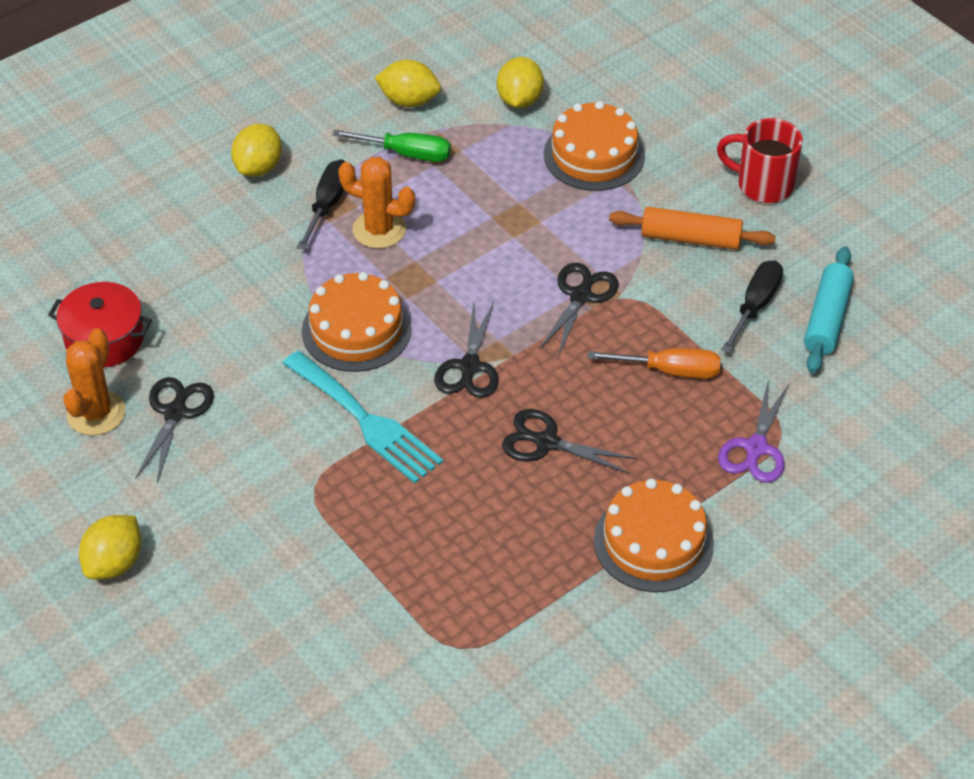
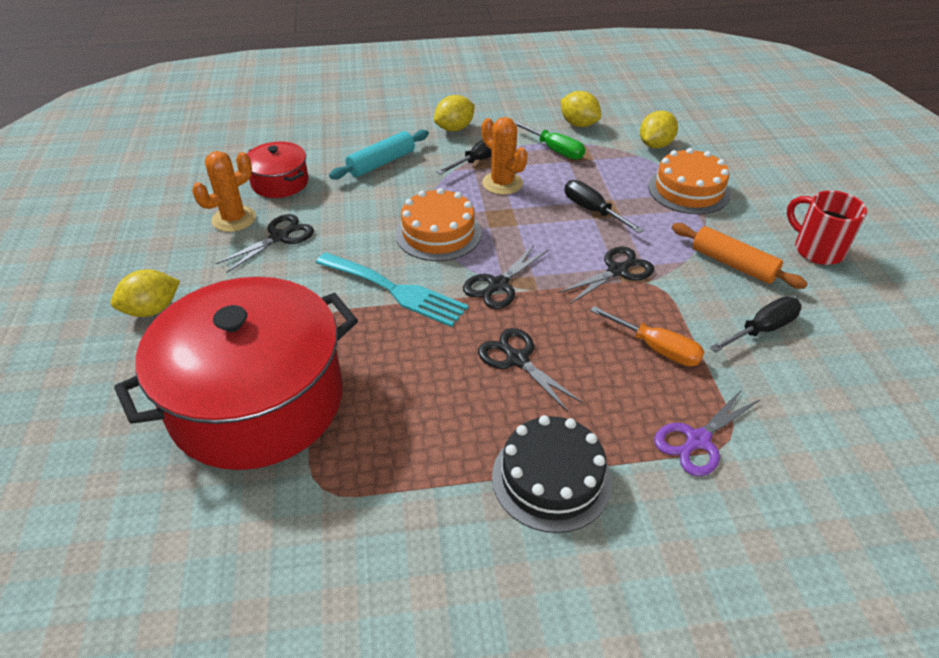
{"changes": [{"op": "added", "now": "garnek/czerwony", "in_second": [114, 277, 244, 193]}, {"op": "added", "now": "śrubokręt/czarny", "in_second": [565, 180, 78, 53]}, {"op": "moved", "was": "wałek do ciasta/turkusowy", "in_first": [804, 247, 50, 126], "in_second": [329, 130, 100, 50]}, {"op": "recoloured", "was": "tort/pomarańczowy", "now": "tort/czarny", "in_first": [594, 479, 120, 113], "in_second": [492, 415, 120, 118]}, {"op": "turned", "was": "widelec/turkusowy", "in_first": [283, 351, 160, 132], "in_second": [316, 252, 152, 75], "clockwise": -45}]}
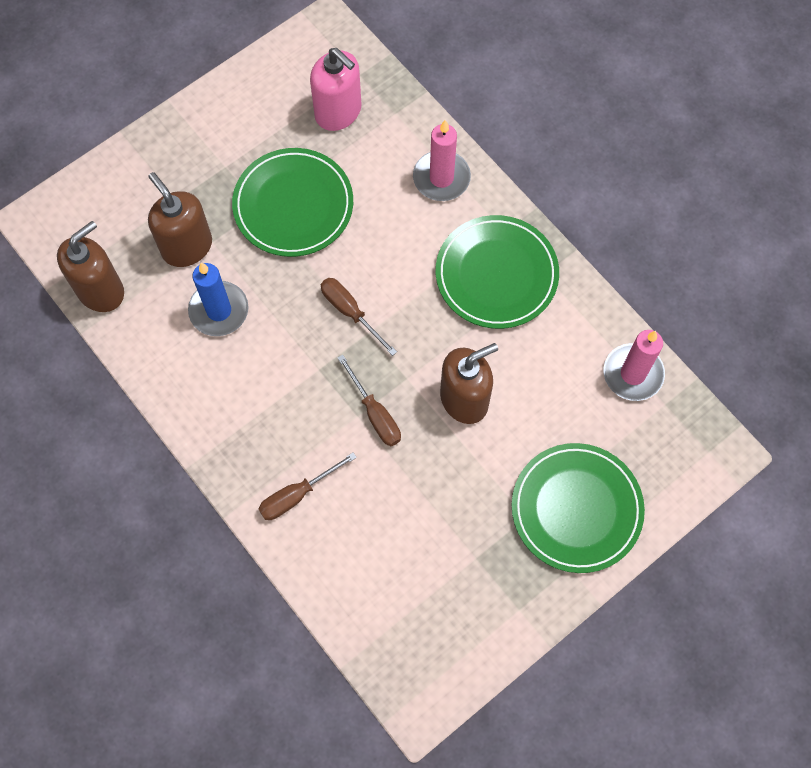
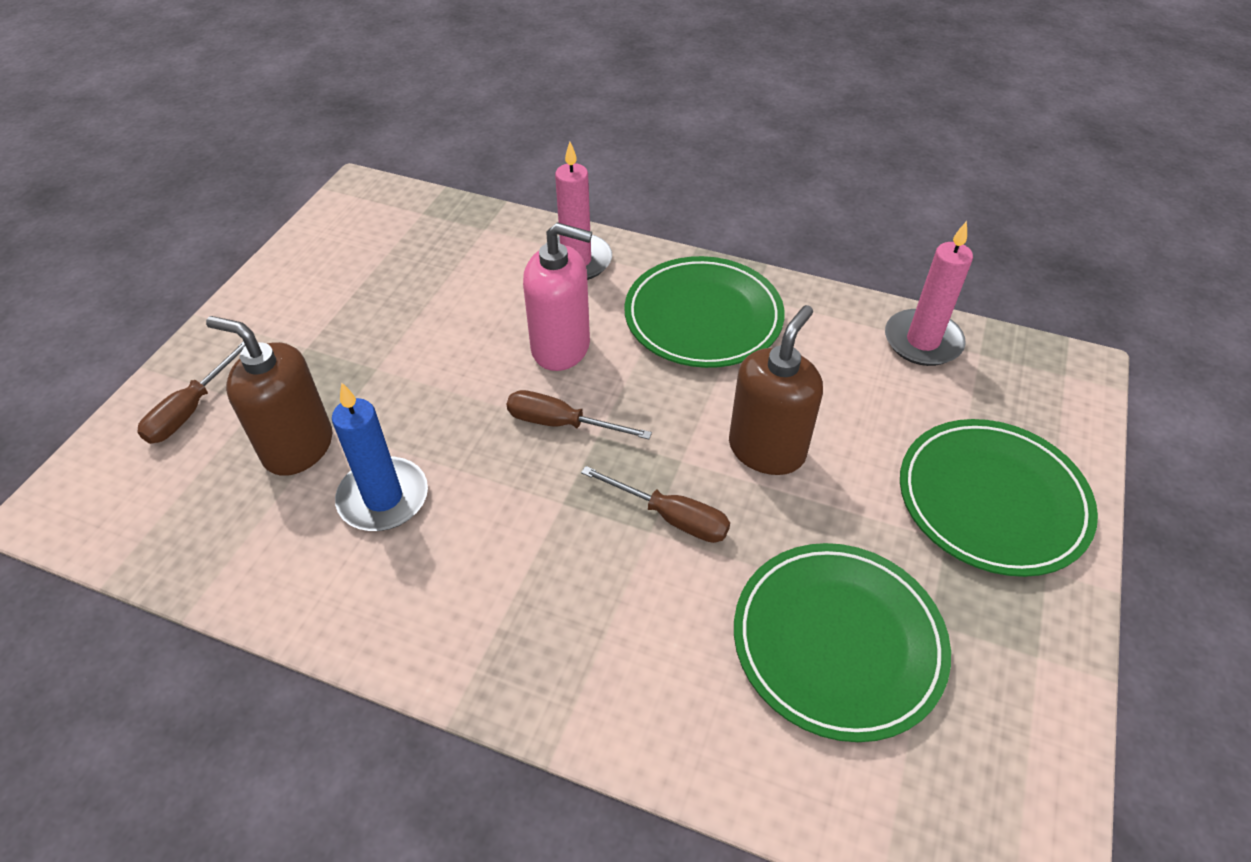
{"changes": [{"op": "removed", "was": "dozownik mydła/brązowy", "in_first": [57, 221, 67, 91]}, {"op": "moved", "was": "talerz/zielony", "in_first": [232, 148, 121, 109], "in_second": [734, 543, 217, 199]}, {"op": "moved", "was": "śrubokręt/brązowy", "in_first": [259, 452, 98, 68], "in_second": [137, 341, 109, 103]}, {"op": "moved", "was": "dozownik mydła/różowy", "in_first": [310, 48, 51, 83], "in_second": [523, 222, 69, 149]}]}
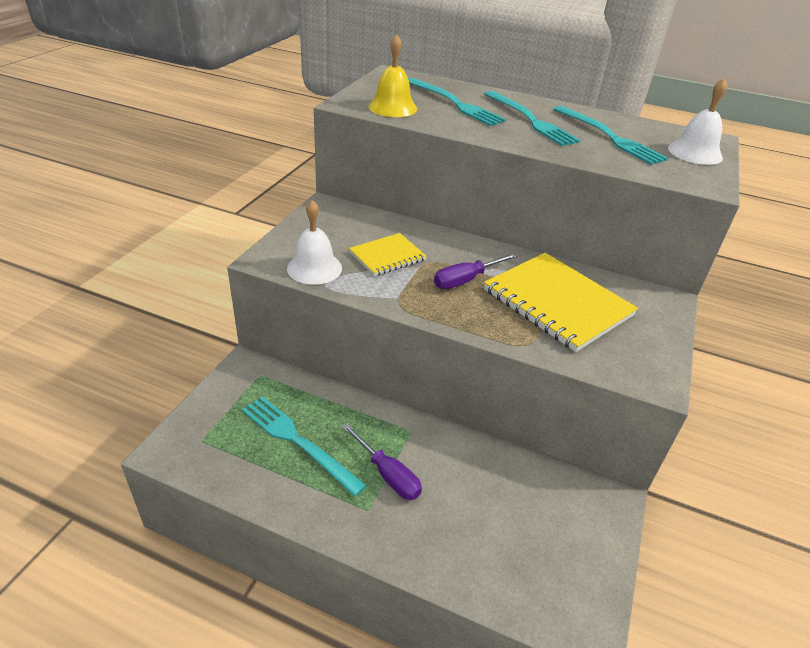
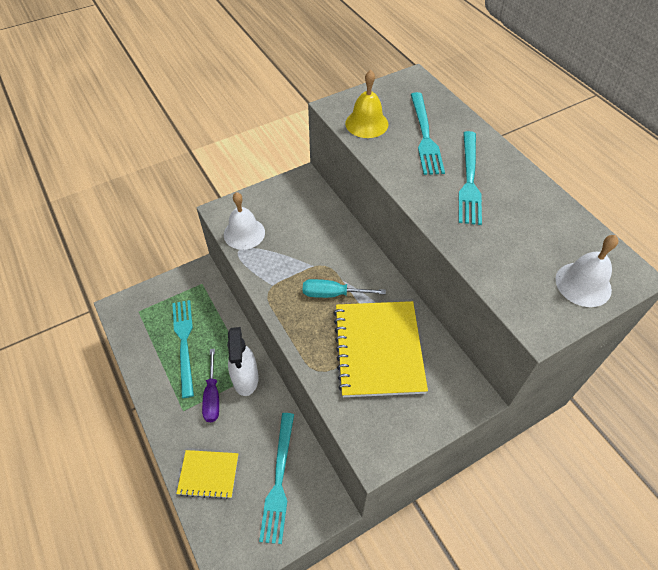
{"changes": [{"op": "added", "now": "spryskiwacz/biały", "in_second": [227, 327, 32, 69]}, {"op": "moved", "was": "zeszyt/żółty", "in_first": [349, 233, 78, 43], "in_second": [176, 450, 62, 49]}, {"op": "moved", "was": "widelec/turkusowy", "in_first": [554, 106, 114, 59], "in_second": [259, 413, 35, 131]}, {"op": "recoloured", "was": "śrubokręt/fioletowy", "now": "śrubokręt/turkusowy", "in_first": [434, 253, 83, 36], "in_second": [303, 279, 83, 19]}]}
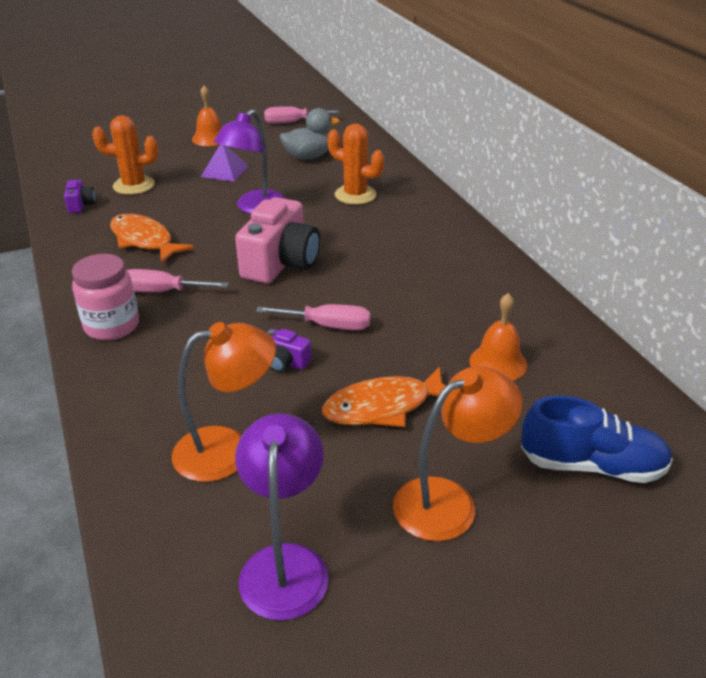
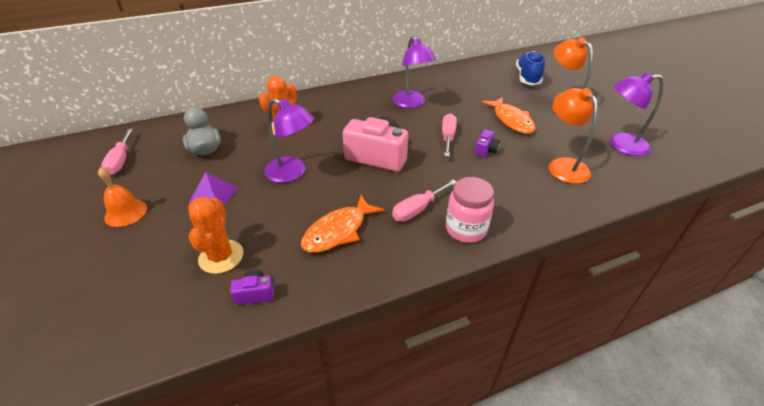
{"changes": [{"op": "removed", "was": "dzwonek/pomarańczowy", "in_first": [469, 293, 58, 87]}, {"op": "added", "now": "lampka/fioletowy", "in_second": [392, 36, 44, 72]}, {"op": "turned", "was": "śrubokręt/różowy", "in_first": [126, 269, 103, 23], "in_second": [392, 180, 64, 41], "clockwise": 45}]}
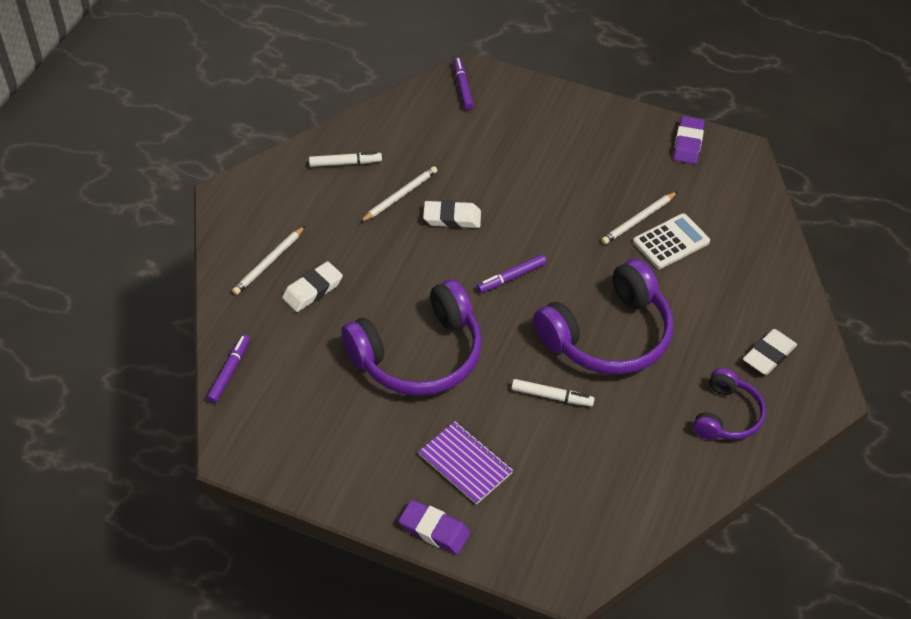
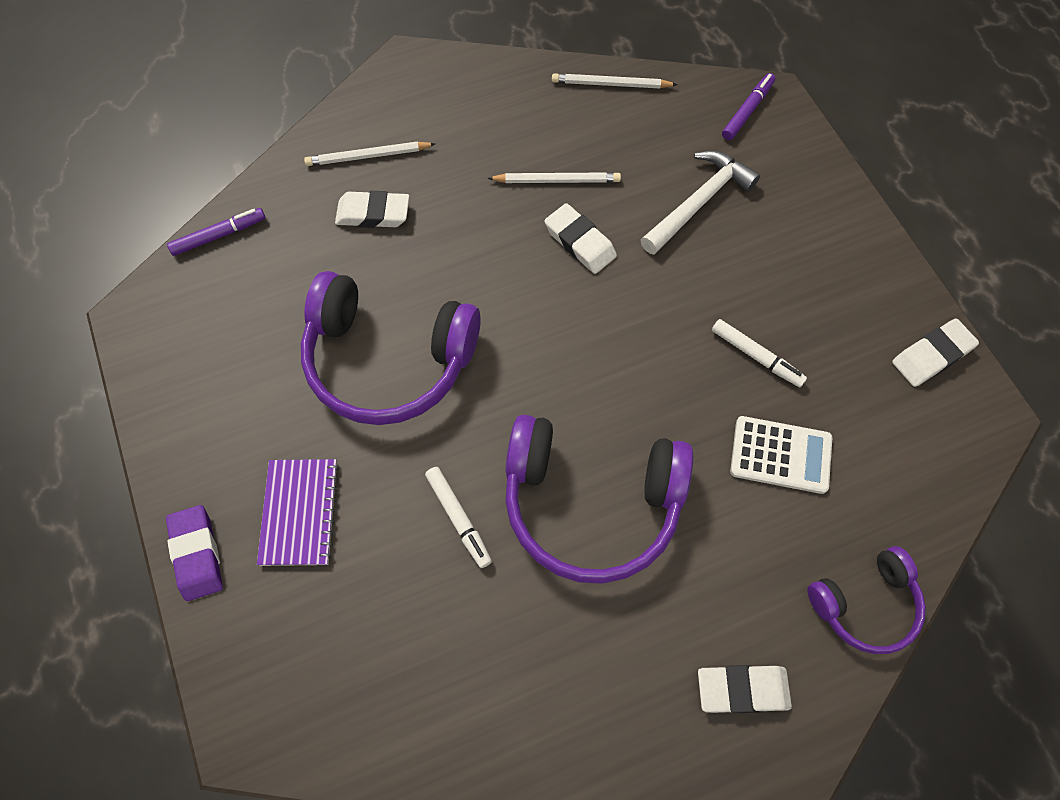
{"changes": [{"op": "removed", "was": "flamaster/fioletowy", "in_first": [477, 254, 70, 39]}, {"op": "added", "now": "młotek/biały", "in_second": [641, 150, 119, 105]}, {"op": "moved", "was": "flamaster/biały", "in_first": [309, 152, 73, 15], "in_second": [712, 319, 95, 68]}, {"op": "moved", "was": "ołówek/biały", "in_first": [601, 191, 77, 53], "in_second": [552, 73, 126, 15]}, {"op": "moved", "was": "słuchawki/fioletowy", "in_first": [693, 368, 73, 72], "in_second": [807, 546, 119, 108]}, {"op": "recoloured", "was": "gumka do mazania/fioletowy", "now": "gumka do mazania/biały", "in_first": [673, 116, 32, 48], "in_second": [892, 319, 87, 68]}]}
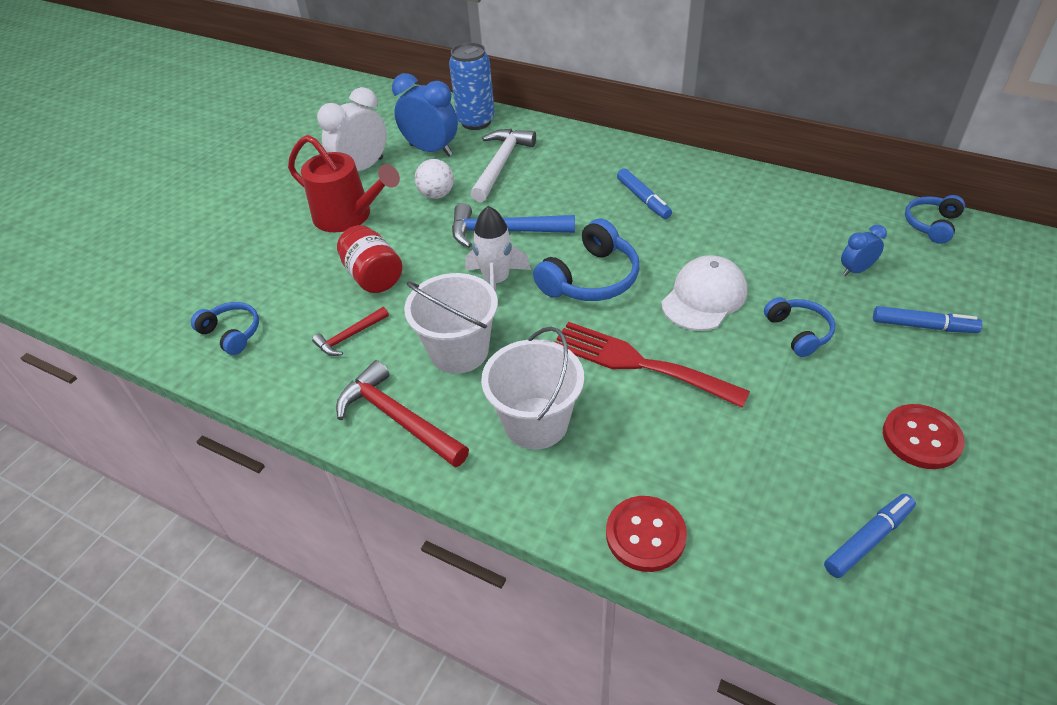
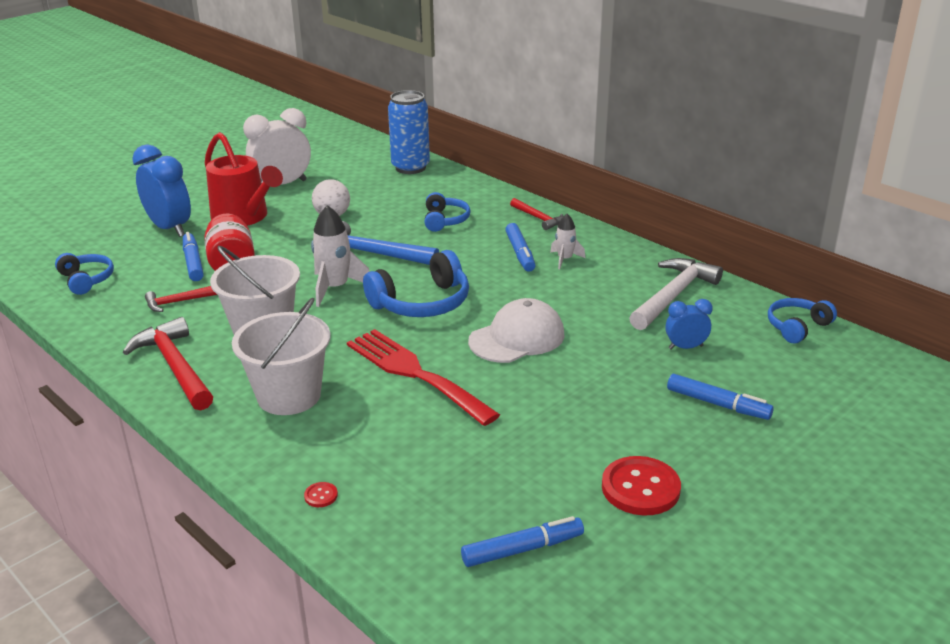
{"changes": [{"op": "added", "now": "flamaster/niebieski", "in_second": [183, 232, 21, 49]}, {"op": "added", "now": "młotek/czerwony", "in_second": [510, 198, 53, 32]}, {"op": "added", "now": "rakieta/biały", "in_second": [550, 214, 35, 55]}, {"op": "moved", "was": "budzik/niebieski", "in_first": [392, 73, 66, 83], "in_second": [132, 144, 59, 93]}, {"op": "moved", "was": "młotek/biały", "in_first": [470, 129, 66, 73], "in_second": [629, 258, 94, 72]}, {"op": "moved", "was": "słuchawki/niebieski", "in_first": [764, 297, 71, 60], "in_second": [425, 192, 45, 40]}, {"op": "resized", "was": "guzik/czerwony", "in_first": [606, 496, 81, 76], "in_second": [304, 482, 34, 25], "ratio": 0.42}]}
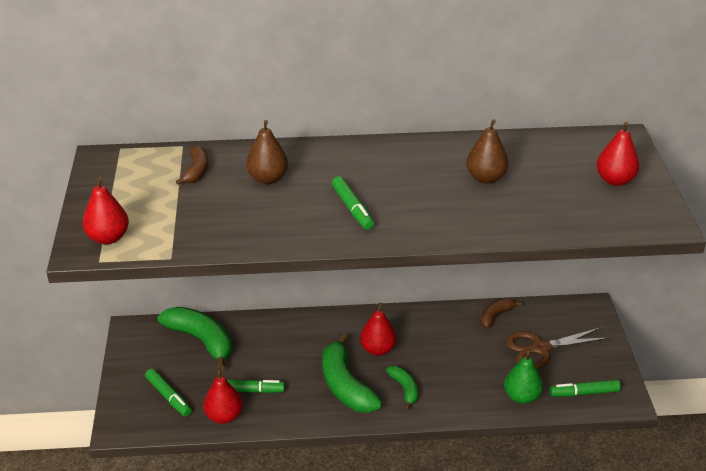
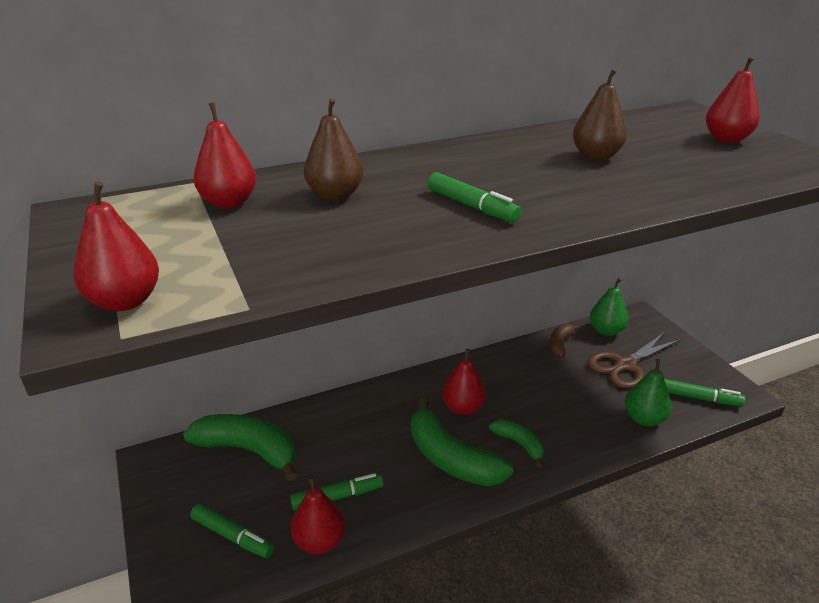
{"changes": [{"op": "added", "now": "gruszka/zielony", "in_second": [590, 278, 38, 58]}, {"op": "replaced", "was": "banan/brązowy", "now": "gruszka/czerwony", "in_first": [176, 145, 32, 40], "in_second": [194, 103, 62, 105]}, {"op": "turned", "was": "flamaster/zielony", "in_first": [550, 380, 71, 17], "in_second": [664, 379, 81, 28], "clockwise": -135}]}
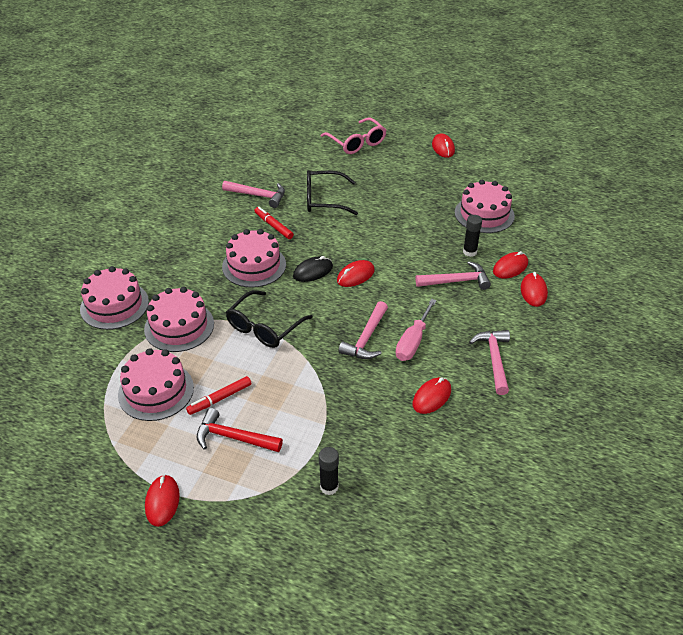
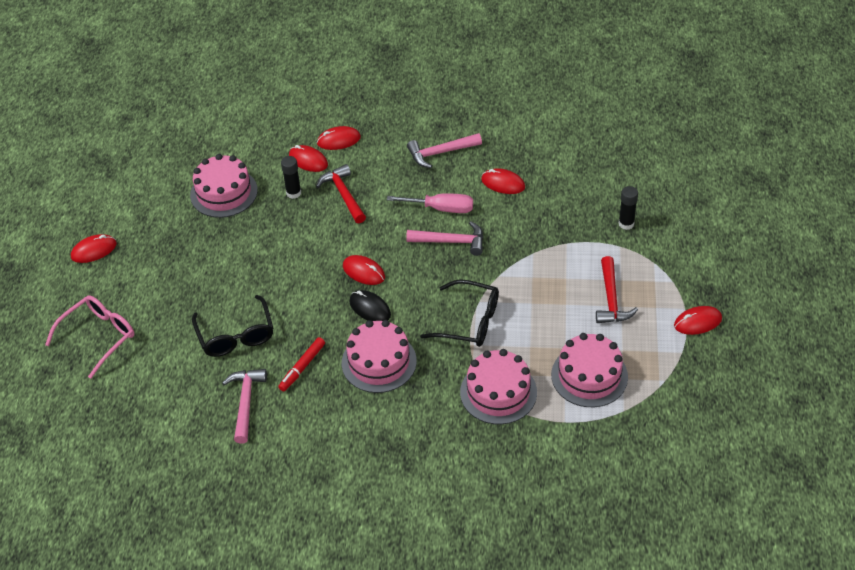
{"changes": [{"op": "removed", "was": "tort/różowy", "in_first": [80, 266, 69, 64]}, {"op": "removed", "was": "flamaster/czerwony", "in_first": [186, 376, 66, 39]}, {"op": "recoloured", "was": "młotek/różowy", "now": "młotek/czerwony", "in_first": [416, 261, 75, 29], "in_second": [316, 164, 50, 59]}]}
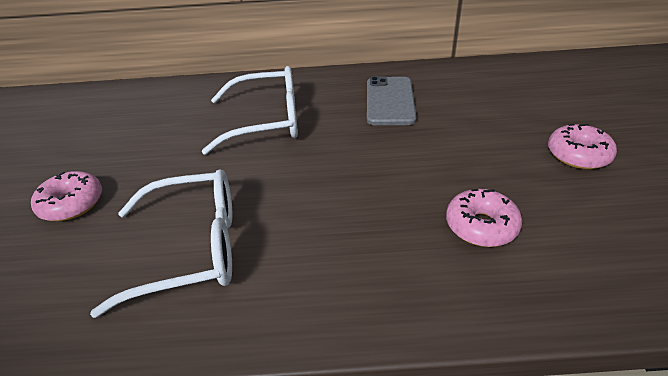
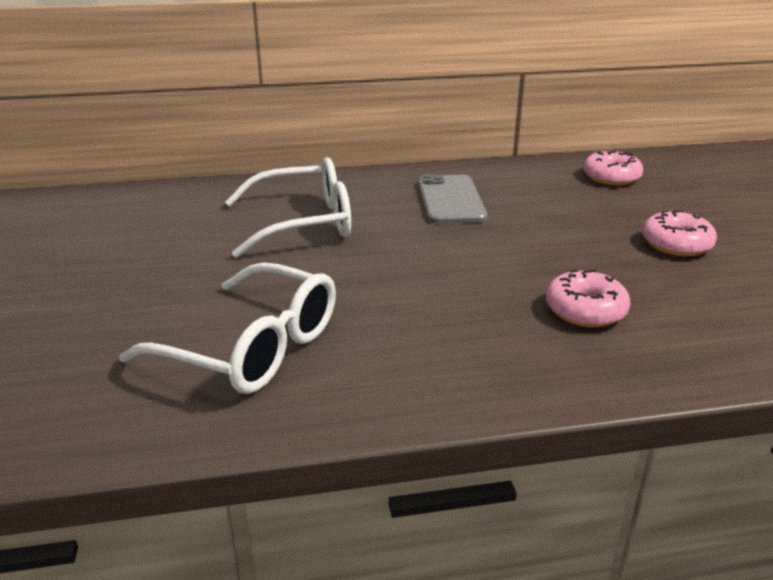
{"changes": [{"op": "moved", "was": "donut/różowy", "in_first": [31, 171, 71, 50], "in_second": [583, 150, 60, 35]}, {"op": "turned", "was": "okulary/biały", "in_first": [90, 169, 143, 149], "in_second": [119, 262, 217, 132], "clockwise": 45}]}
